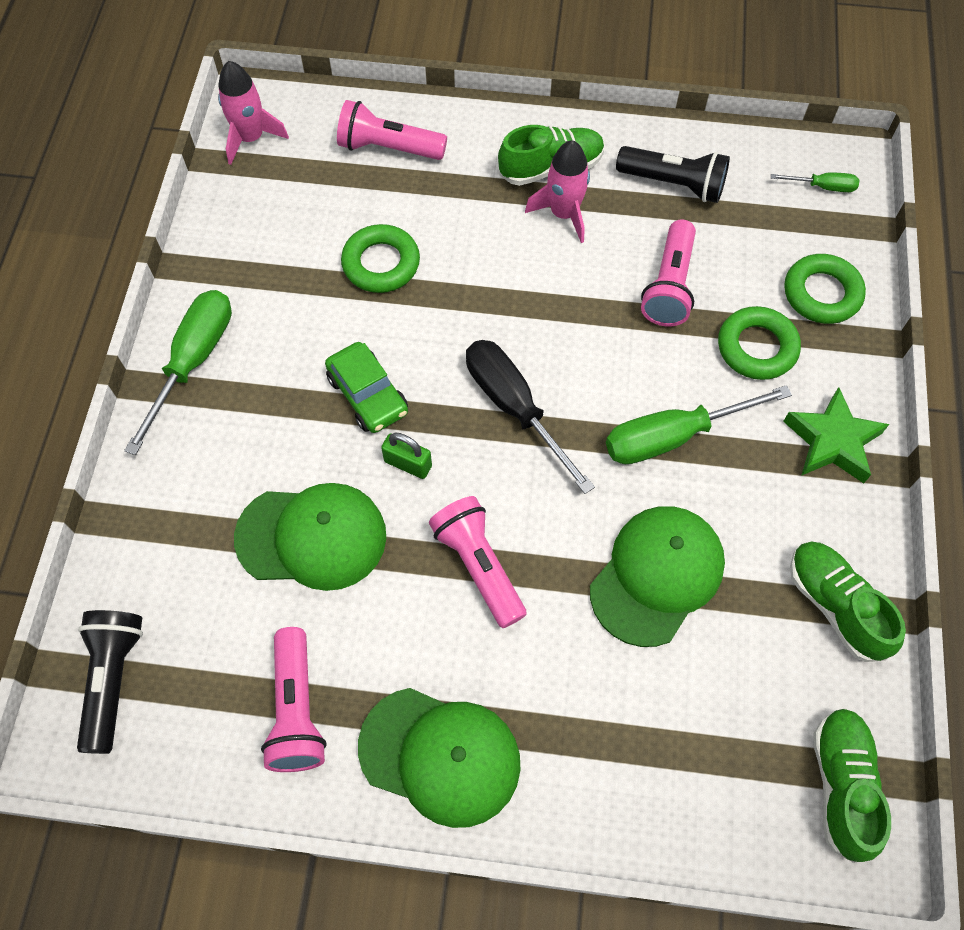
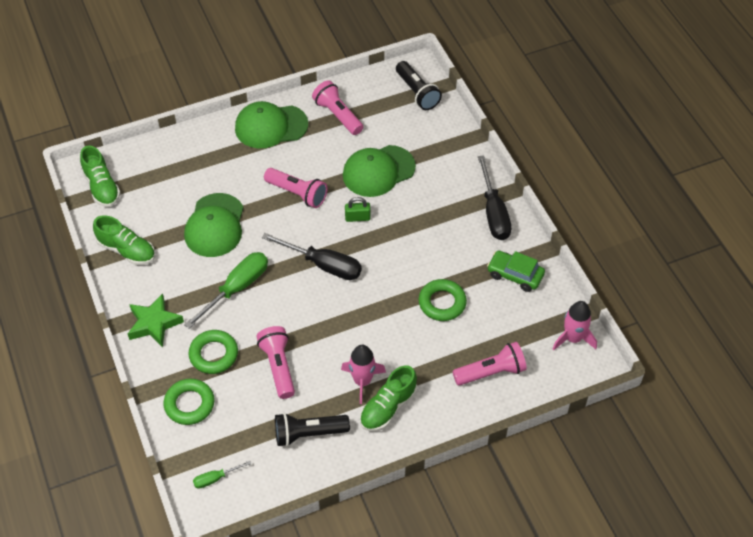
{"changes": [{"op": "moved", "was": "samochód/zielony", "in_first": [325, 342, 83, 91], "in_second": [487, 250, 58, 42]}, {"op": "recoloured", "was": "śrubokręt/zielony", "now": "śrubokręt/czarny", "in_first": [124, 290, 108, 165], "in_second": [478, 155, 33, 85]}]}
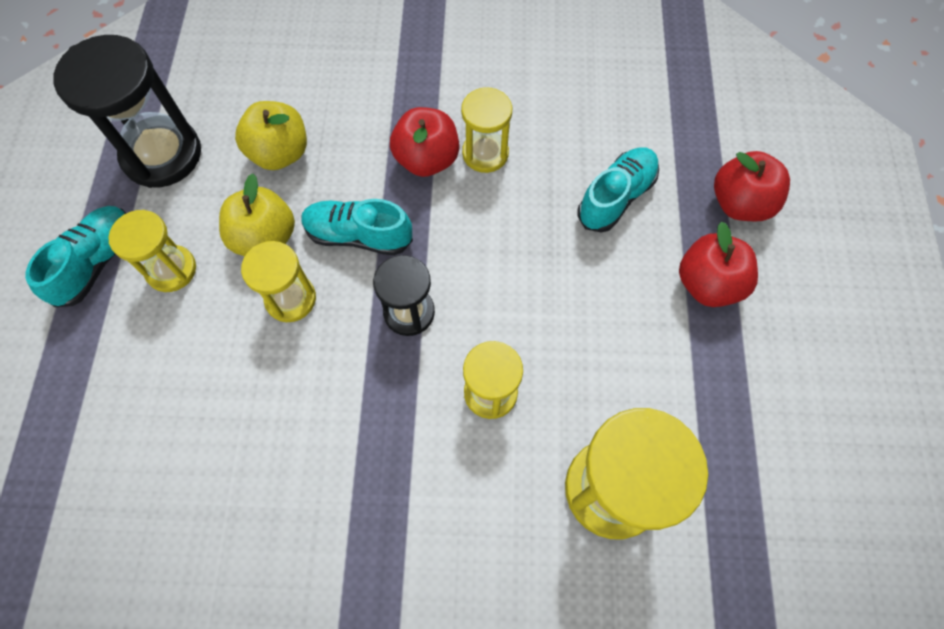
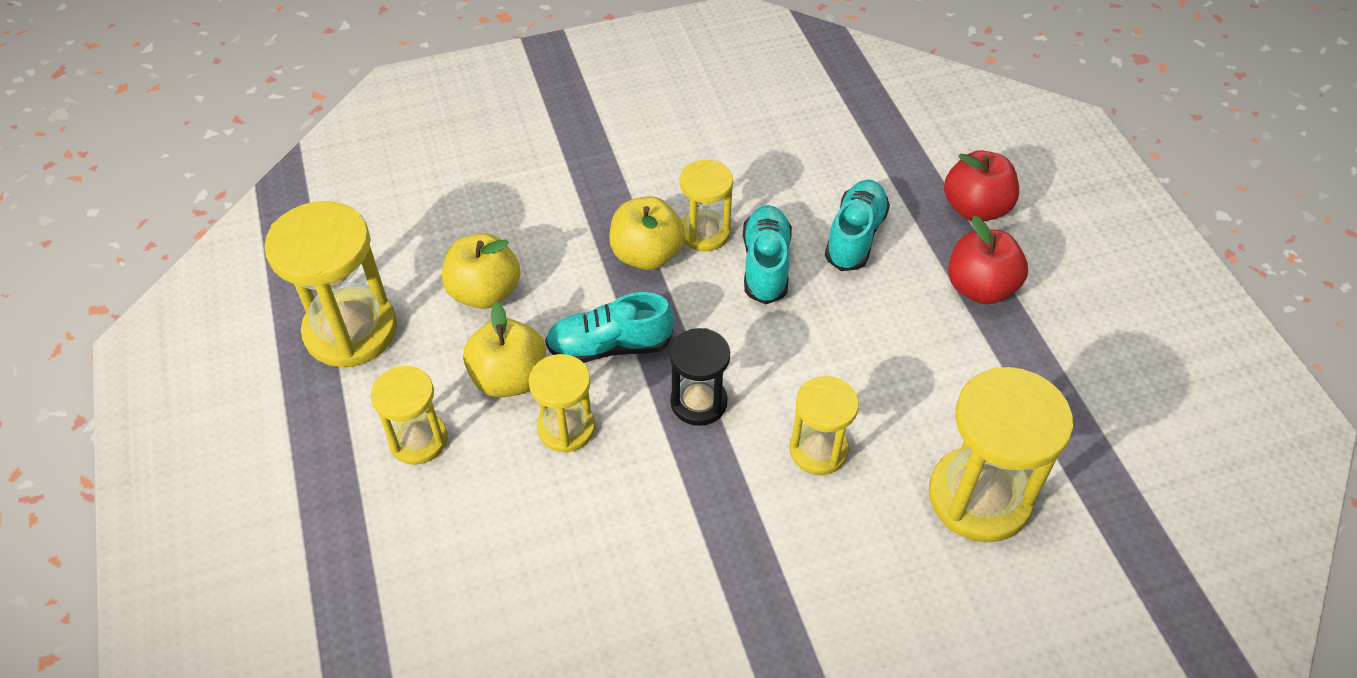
{"changes": [{"op": "moved", "was": "but/turkusowy", "in_first": [25, 206, 101, 101], "in_second": [743, 205, 49, 99]}, {"op": "recoloured", "was": "klepsydra/czarny", "now": "klepsydra/żółty", "in_first": [53, 35, 148, 153], "in_second": [264, 201, 133, 166]}, {"op": "recoloured", "was": "jabłko/czerwony", "now": "jabłko/żółty", "in_first": [390, 107, 69, 70], "in_second": [609, 196, 76, 74]}]}
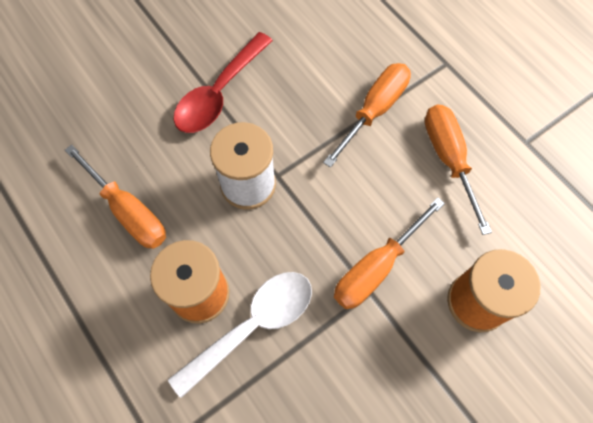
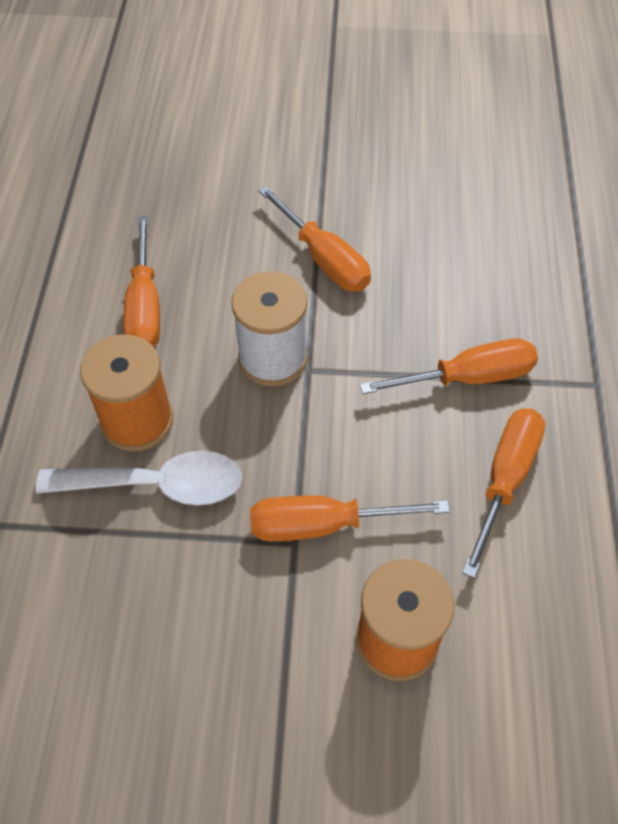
{"changes": [{"op": "replaced", "was": "łyżka/czerwony", "now": "śrubokręt/pomarańczowy", "in_first": [174, 32, 99, 101], "in_second": [258, 186, 113, 106]}]}
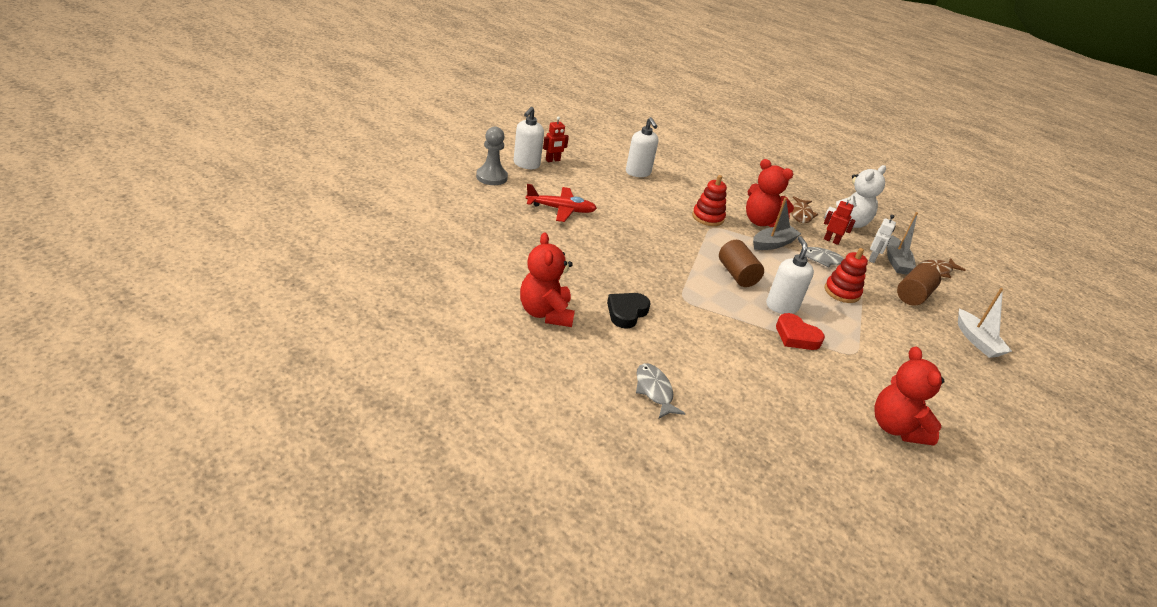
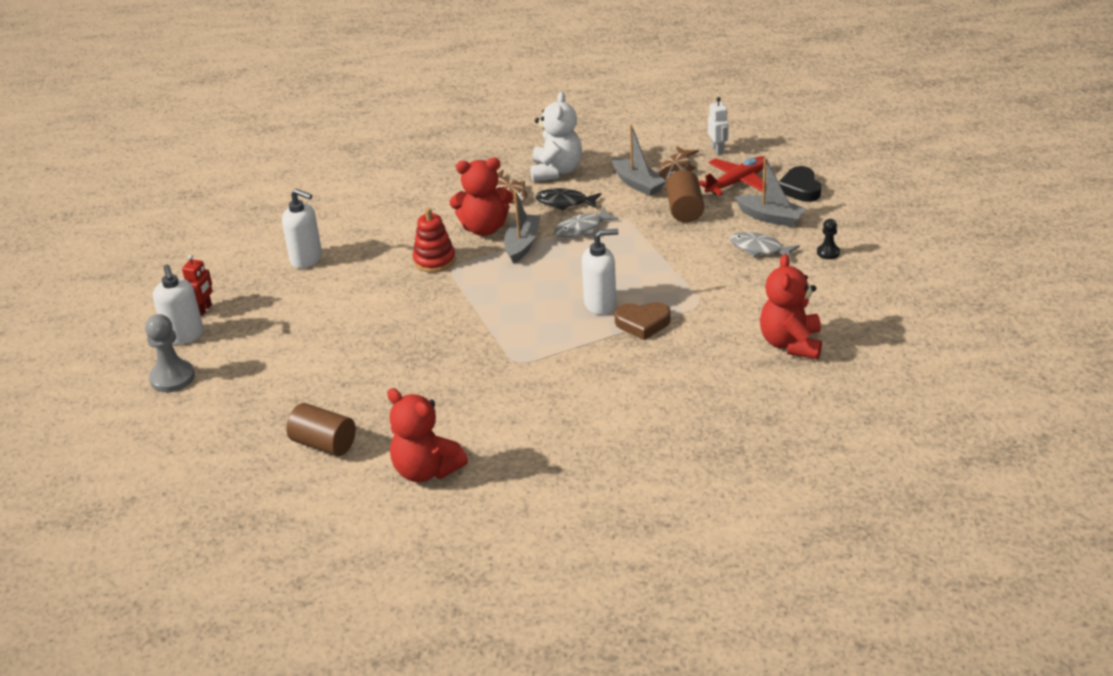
{"changes": [{"op": "removed", "was": "zabawka nakładanka/czerwony", "in_first": [825, 248, 43, 55]}, {"op": "added", "now": "pionek/czarny", "in_second": [817, 219, 23, 40]}, {"op": "moved", "was": "samolot/czerwony", "in_first": [525, 184, 72, 38], "in_second": [699, 156, 69, 40]}, {"op": "moved", "was": "serce/czarny", "in_first": [607, 293, 43, 36], "in_second": [779, 166, 42, 36]}, {"op": "moved", "was": "ryba/szary", "in_first": [636, 363, 50, 56], "in_second": [730, 232, 70, 28]}, {"op": "moved", "was": "walec/brązowy", "in_first": [719, 240, 45, 47], "in_second": [286, 403, 70, 53]}, {"op": "moved", "was": "robot/biały", "in_first": [868, 215, 28, 48], "in_second": [708, 97, 21, 58]}, {"op": "replaced", "was": "robot/czerwony", "now": "ryba/czarny", "in_first": [824, 197, 32, 48], "in_second": [535, 188, 66, 22]}, {"op": "recoloured", "was": "serce/czerwony", "now": "serce/brązowy", "in_first": [776, 313, 49, 37], "in_second": [614, 302, 57, 38]}, {"op": "recoloured", "was": "łódka/biały", "now": "łódka/szary", "in_first": [958, 288, 54, 70], "in_second": [735, 158, 72, 69]}, {"op": "turned", "was": "dozownik mydła/biały", "in_first": [766, 236, 48, 78], "in_second": [582, 229, 37, 86], "clockwise": 120}, {"op": "turned", "was": "miś/czerwony", "in_first": [874, 347, 70, 99], "in_second": [760, 254, 62, 105], "clockwise": 60}]}
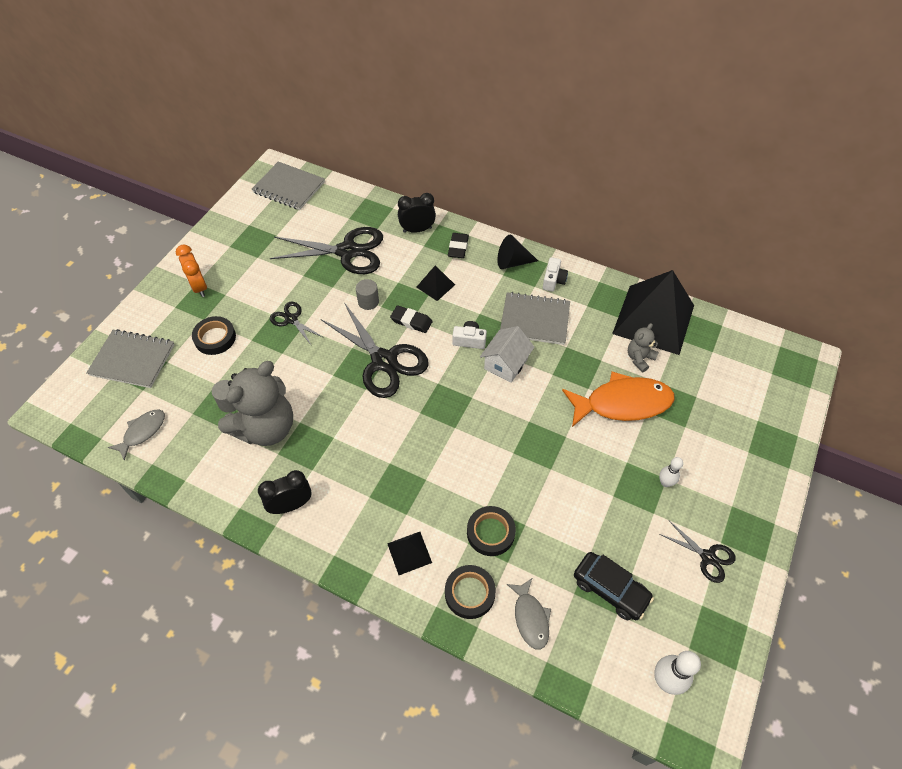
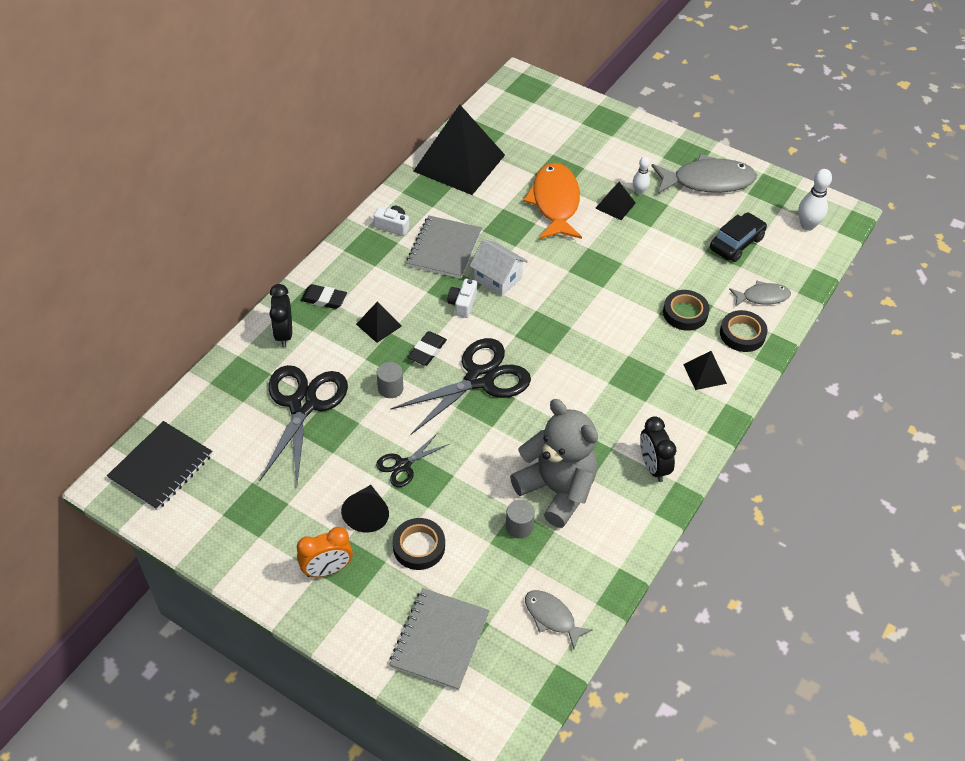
{"changes": [{"op": "removed", "was": "miś/szary", "in_first": [628, 323, 31, 49]}, {"op": "added", "now": "piramida/czarny", "in_second": [595, 182, 41, 38]}, {"op": "moved", "was": "stożek/czarny", "in_first": [497, 235, 41, 34], "in_second": [341, 485, 48, 48]}, {"op": "replaced", "was": "nożyczki/czarny", "now": "ryba/szary", "in_first": [659, 521, 77, 62], "in_second": [652, 154, 105, 40]}, {"op": "recoloured", "was": "zeszyt/szary", "now": "zeszyt/czarny", "in_first": [252, 161, 73, 49], "in_second": [107, 421, 105, 89]}]}
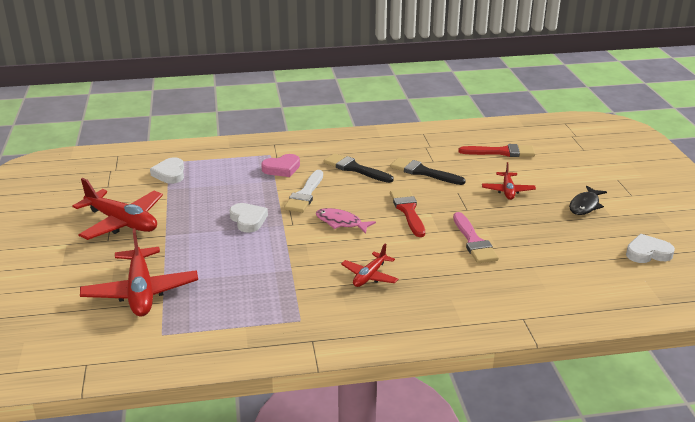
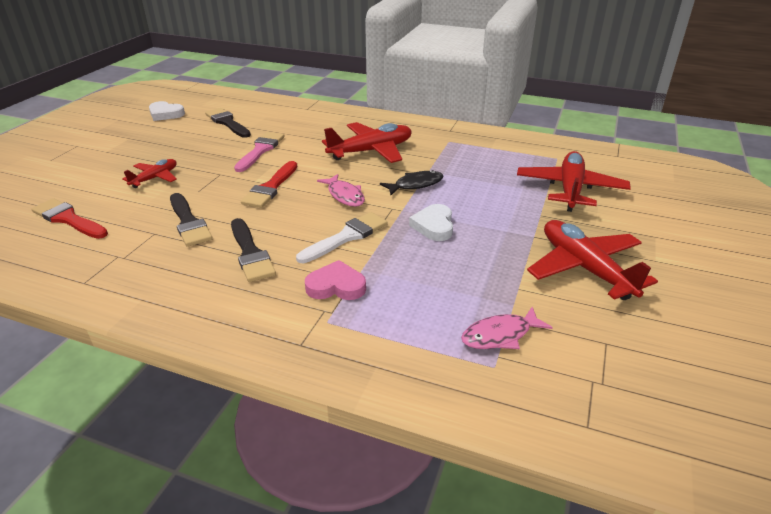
{"changes": [{"op": "added", "now": "pędzel/czarny", "in_second": [205, 108, 46, 30]}, {"op": "moved", "was": "ryba/czarny", "in_first": [569, 186, 38, 29], "in_second": [380, 170, 64, 25]}, {"op": "replaced", "was": "serce/biały", "now": "ryba/różowy", "in_first": [150, 157, 34, 27], "in_second": [461, 307, 92, 42]}, {"op": "resized", "was": "samolot/czerwony", "in_first": [341, 243, 58, 44], "in_second": [322, 122, 90, 41], "ratio": 1.79}]}
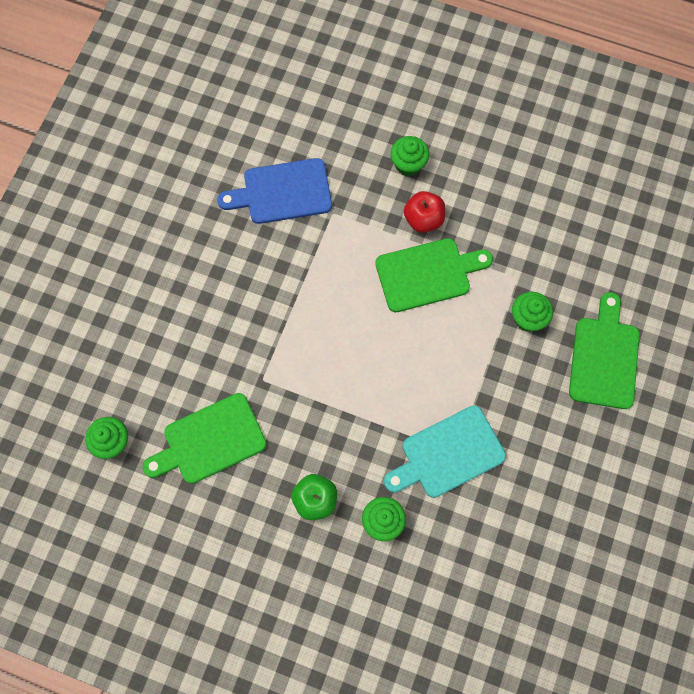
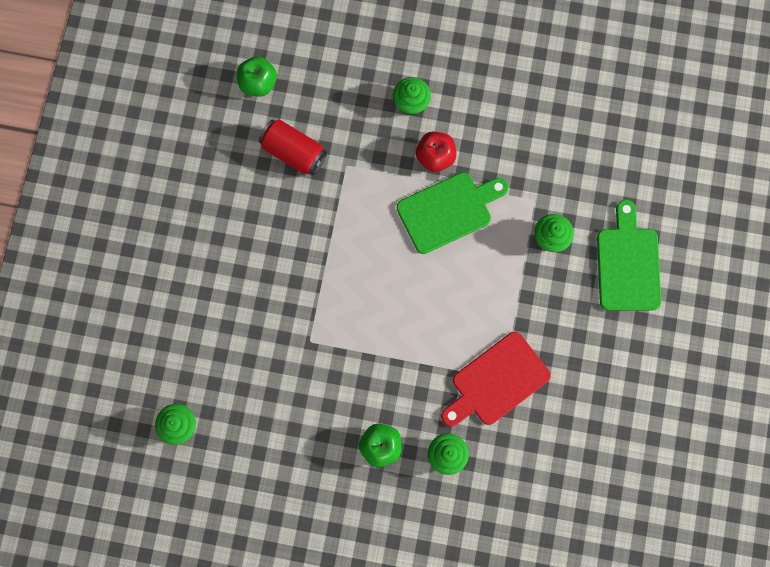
{"changes": [{"op": "removed", "was": "deska do krojenia/zielony", "in_first": [142, 393, 125, 91]}, {"op": "added", "now": "jabłko/zielony", "in_second": [237, 56, 40, 40]}, {"op": "replaced", "was": "deska do krojenia/niebieski", "now": "puszka/czerwony", "in_first": [217, 158, 115, 66], "in_second": [259, 120, 68, 56]}, {"op": "recoloured", "was": "deska do krojenia/turkusowy", "now": "deska do krojenia/czerwony", "in_first": [384, 405, 122, 93], "in_second": [441, 332, 110, 95]}]}
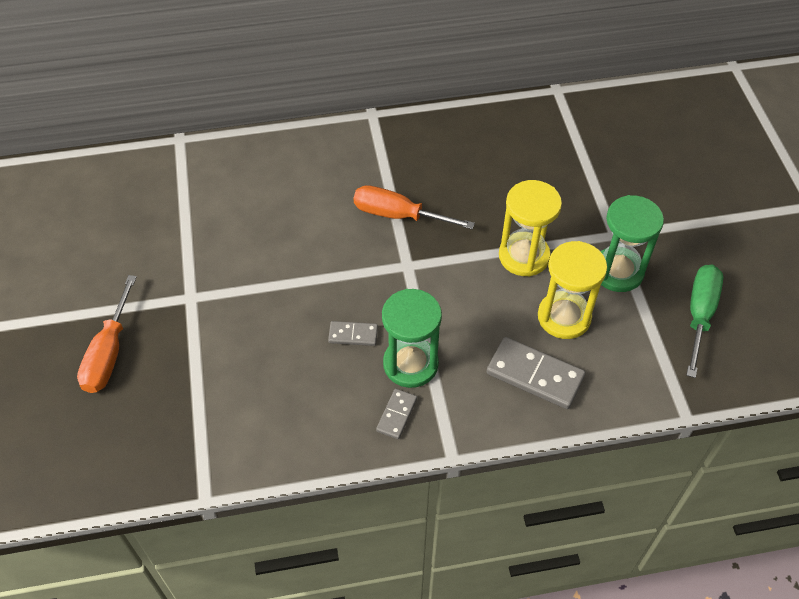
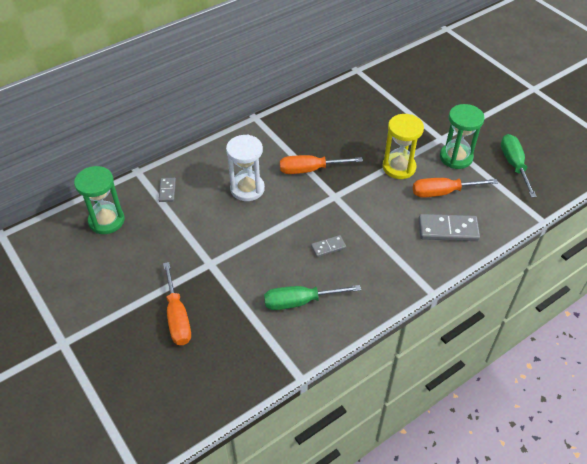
{"changes": [{"op": "added", "now": "klepsydra/biały", "in_second": [226, 135, 39, 66]}, {"op": "added", "now": "śrubokręt/zielony", "in_second": [264, 285, 97, 25]}, {"op": "moved", "was": "kostka domina/szary", "in_first": [376, 388, 41, 51], "in_second": [159, 178, 17, 24]}, {"op": "moved", "was": "klepsydra/zielony", "in_first": [382, 289, 60, 99], "in_second": [74, 166, 51, 68]}, {"op": "replaced", "was": "klepsydra/żółty", "now": "śrubokręt/pomarańczowy", "in_first": [538, 241, 69, 98], "in_second": [413, 178, 85, 20]}]}
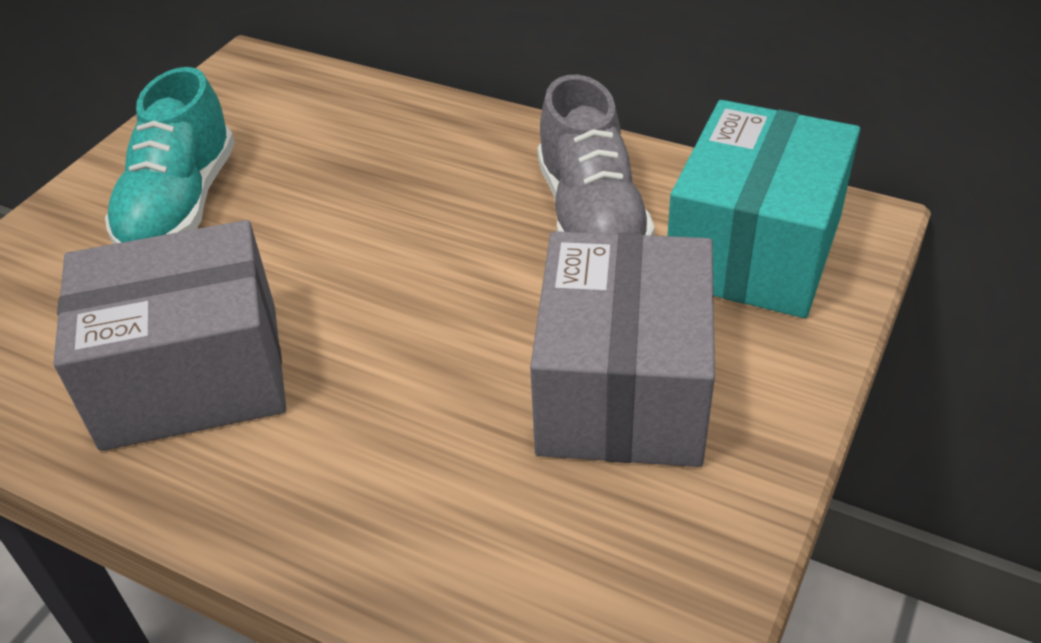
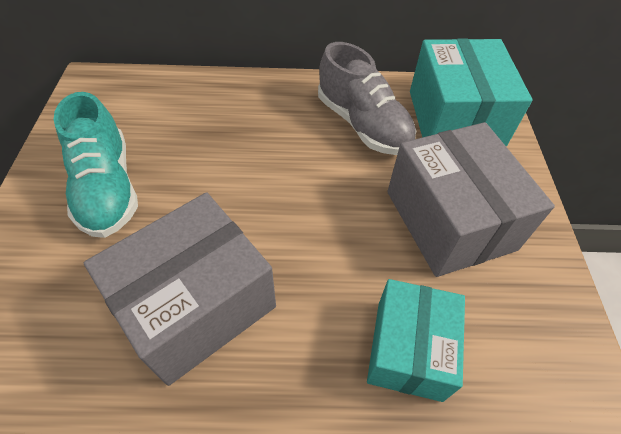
{"changes": [{"op": "added", "now": "pudełko/turkusowy", "in_second": [367, 279, 98, 123]}]}
